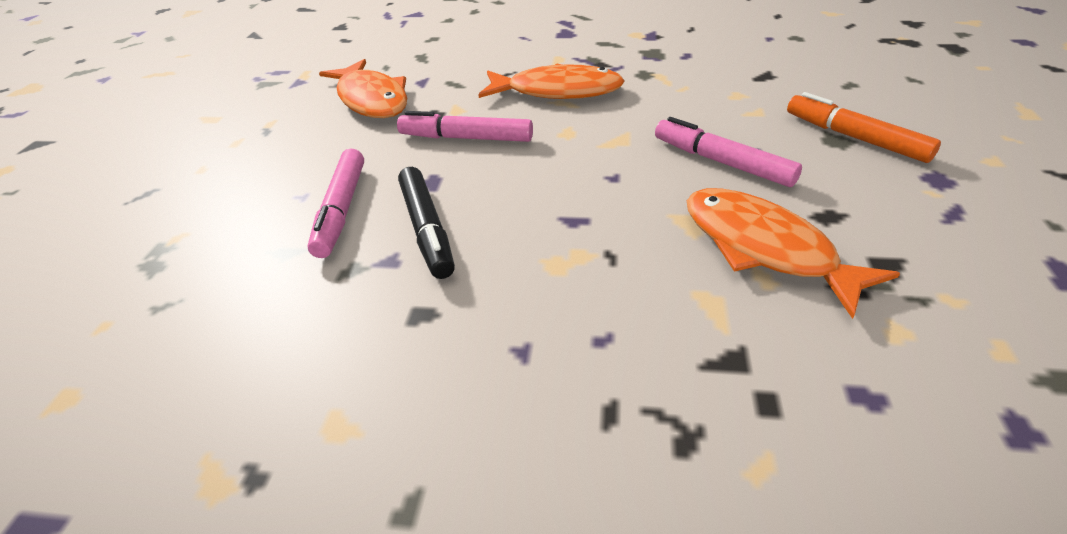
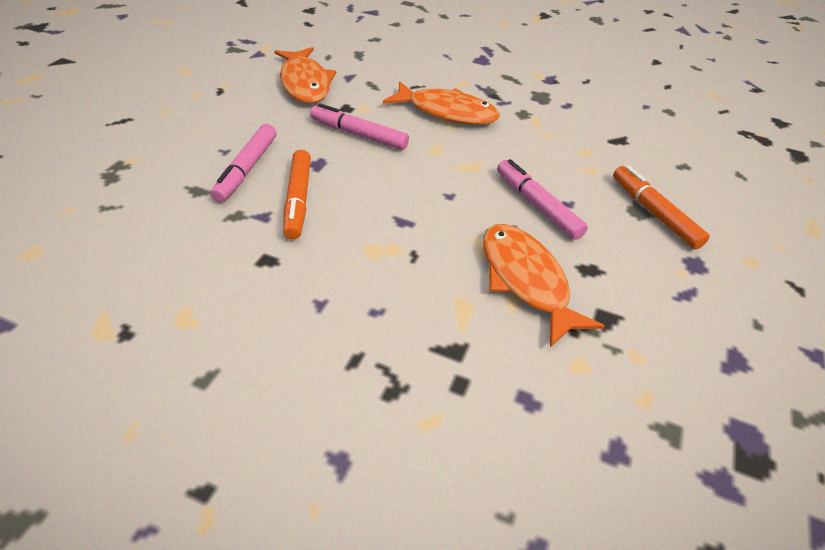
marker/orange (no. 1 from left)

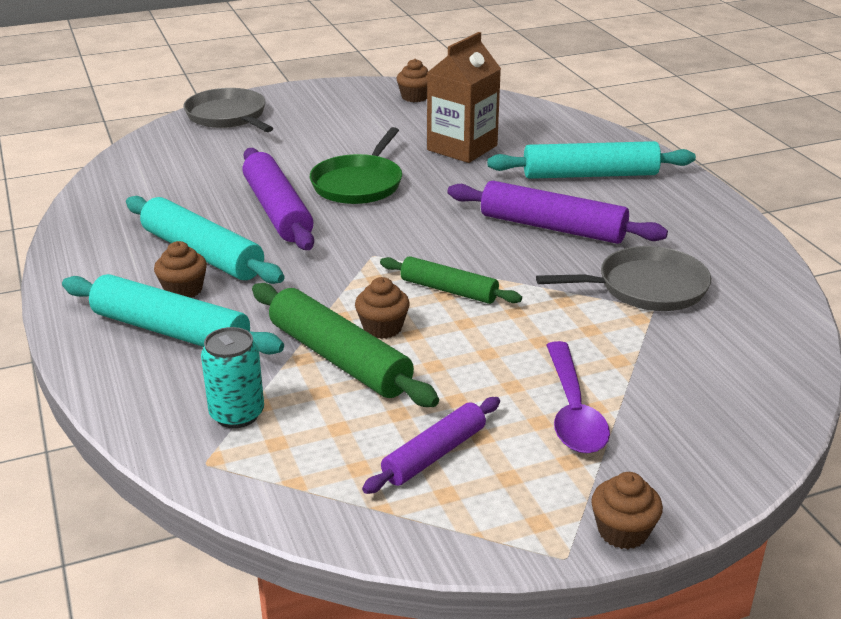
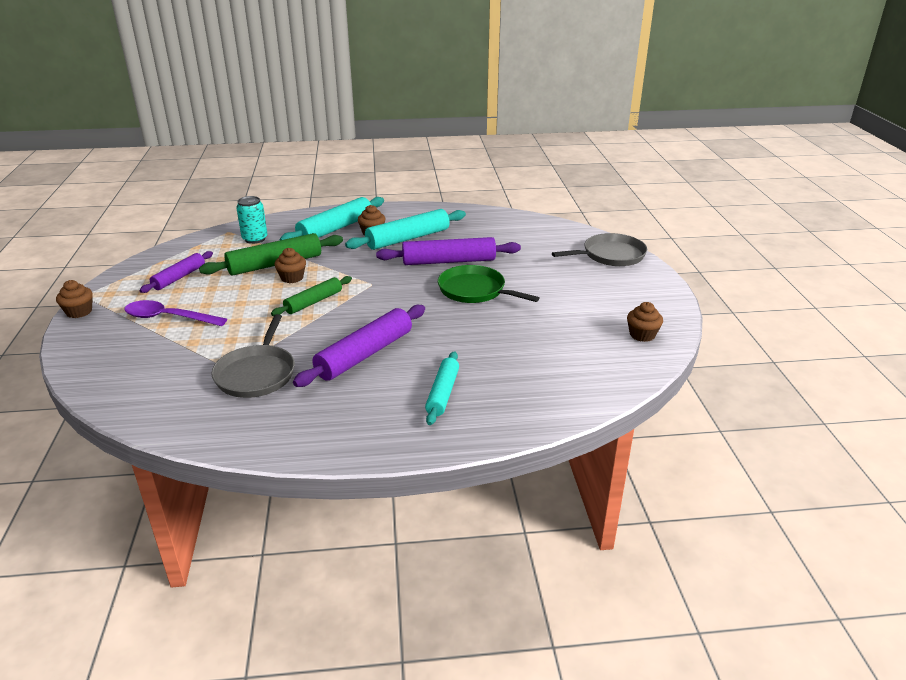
carton/brown
rolling pin/turquoise (no. 3 from left)
rolling pin/purple (no. 1 from left)

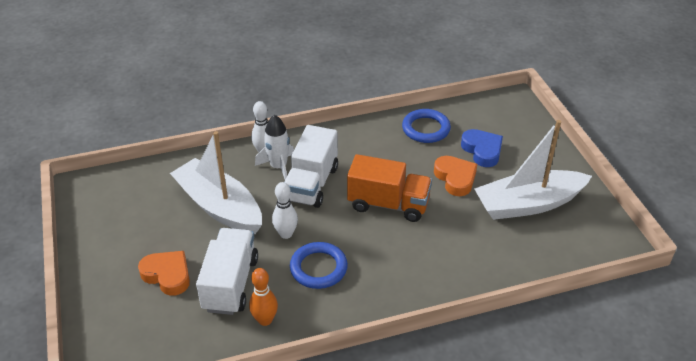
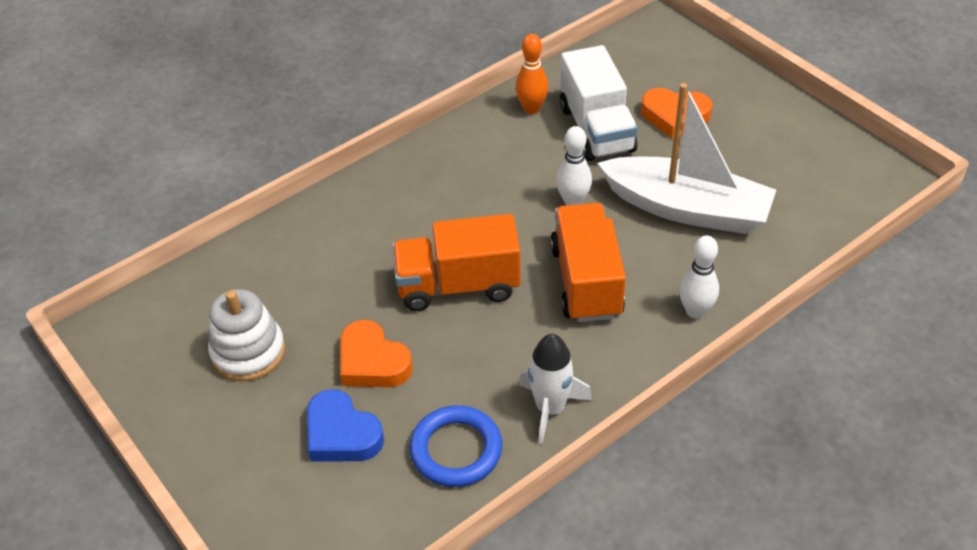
rocket/white
stacking toy/white
truck/orange (no. 2 from left)
ring/blue (no. 1 from left in the first image)

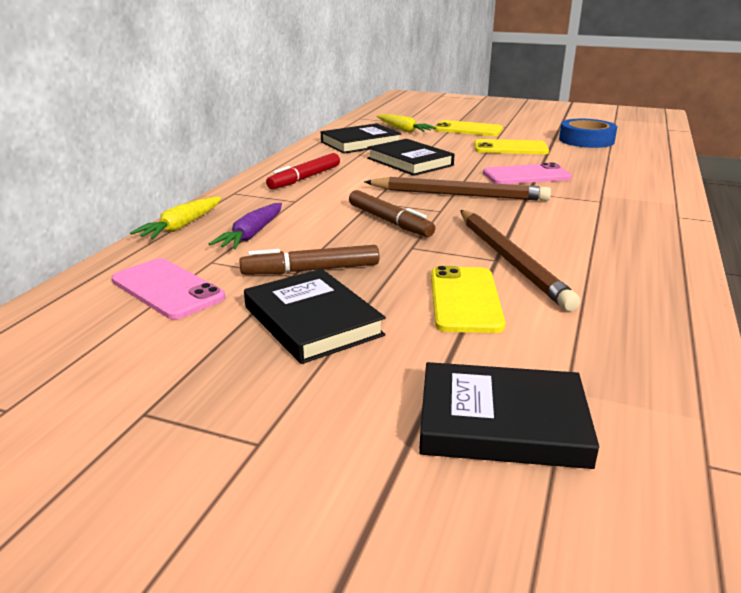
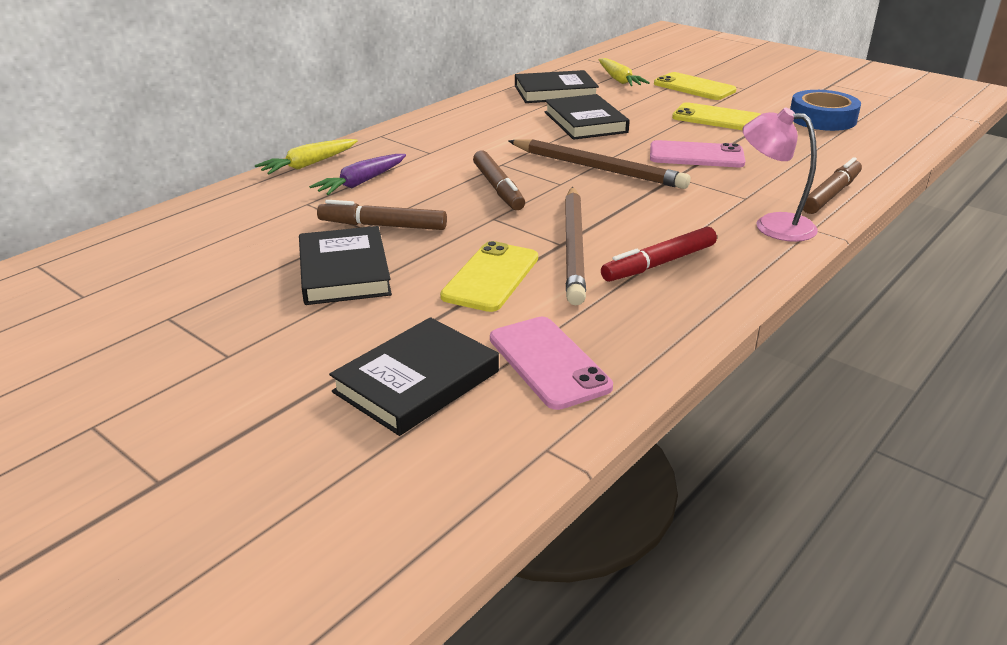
marker/red
phone/pink (no. 1 from left)
book/black (no. 2 from left)
lamp/pink
marker/brown (no. 3 from left)

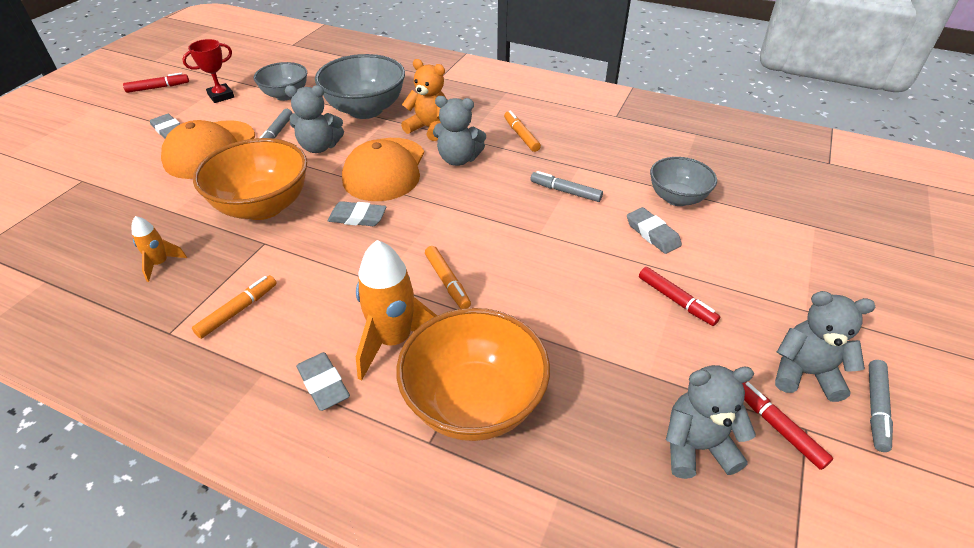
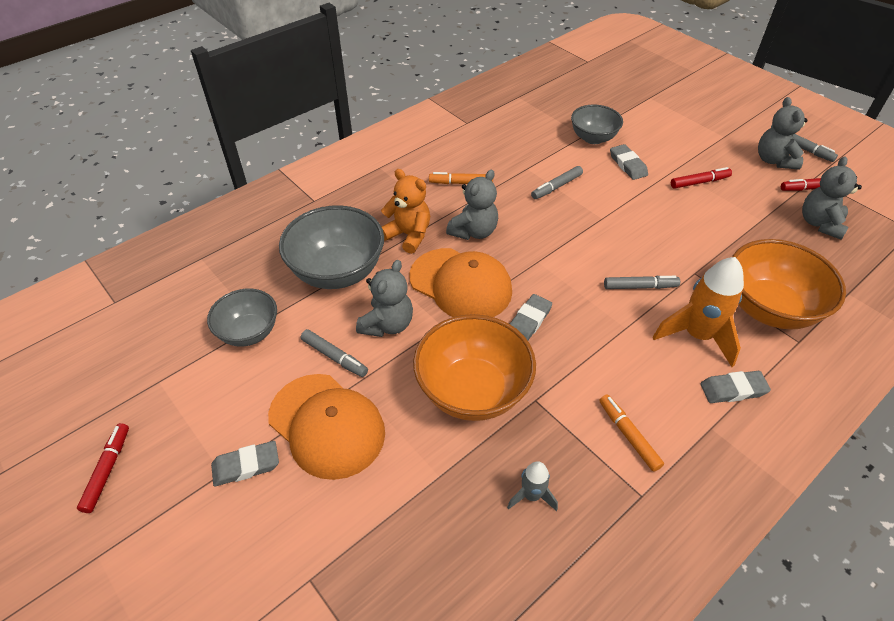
trophy/red
teddy bear/orange
eraser/grey (no. 3 from left)
rocket/grey
marker/grey (no. 3 from left)
teddy bear/grey (no. 3 from left)

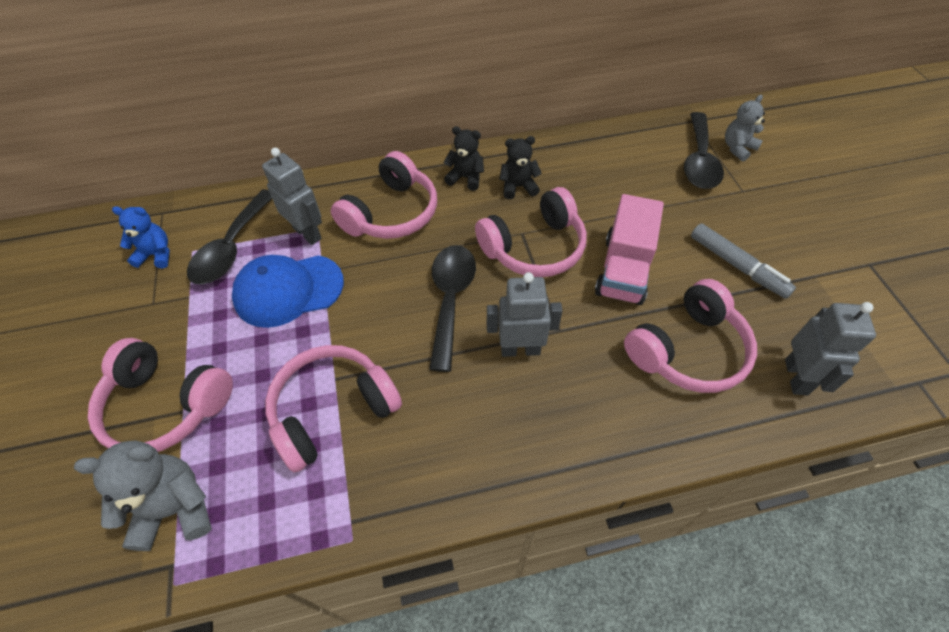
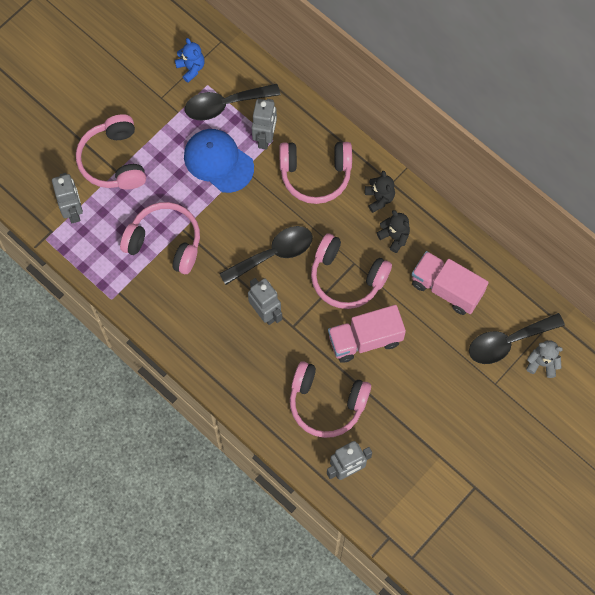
marker/grey
robot/grey (no. 1 from left)
truck/pink (no. 2 from left)

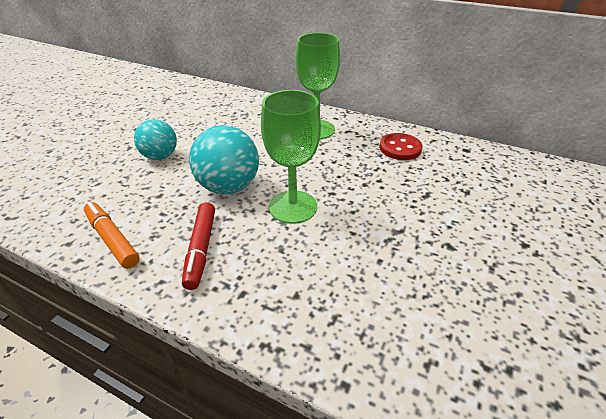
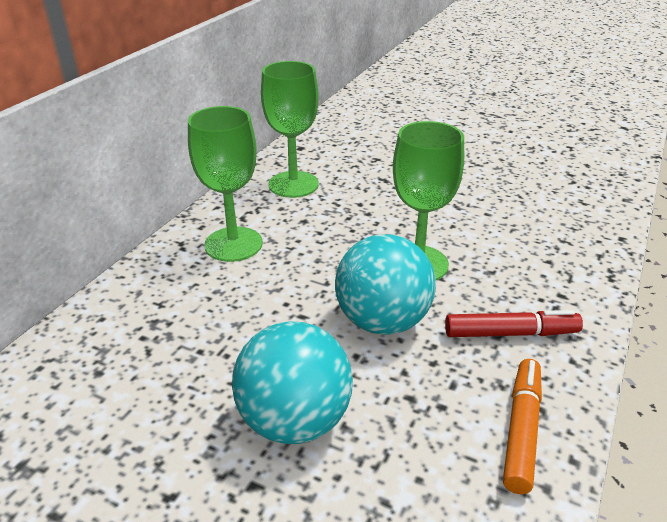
ball/turquoise (no. 1 from left)
goblet/green (no. 2 from left)
marker/orange

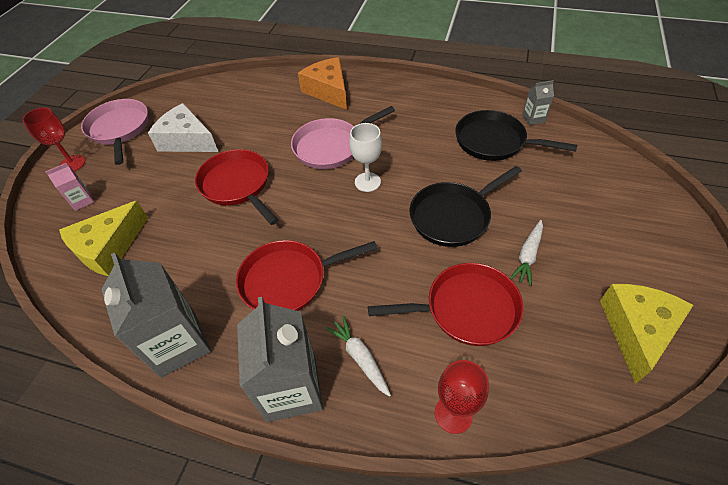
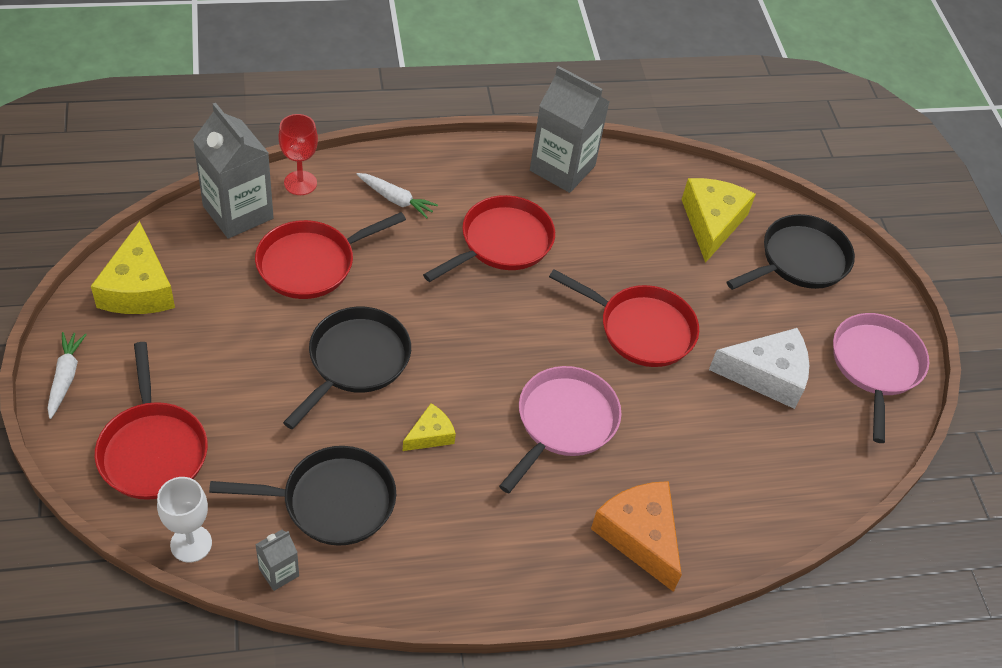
cheese/orange
pan/pink (no. 2 from left)
goblet/red (no. 1 from left in the first image)
goblet/white
pan/black (no. 3 from left)
carrot/white (no. 1 from left)
carton/grey (no. 1 from left)
pan/red (no. 1 from left)
cheese/yellow (no. 2 from left)

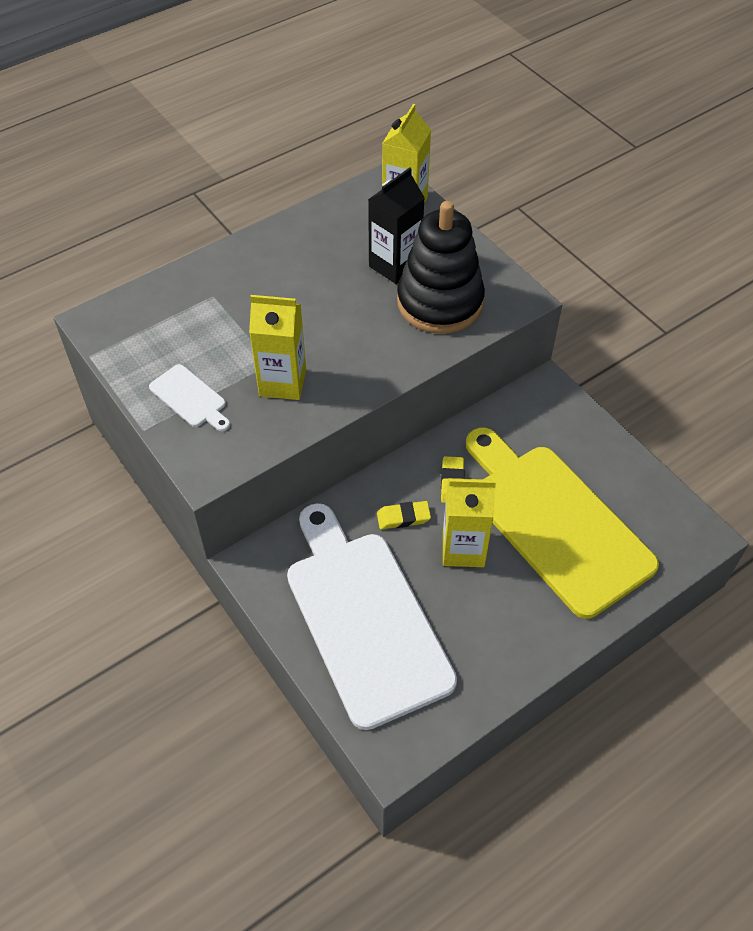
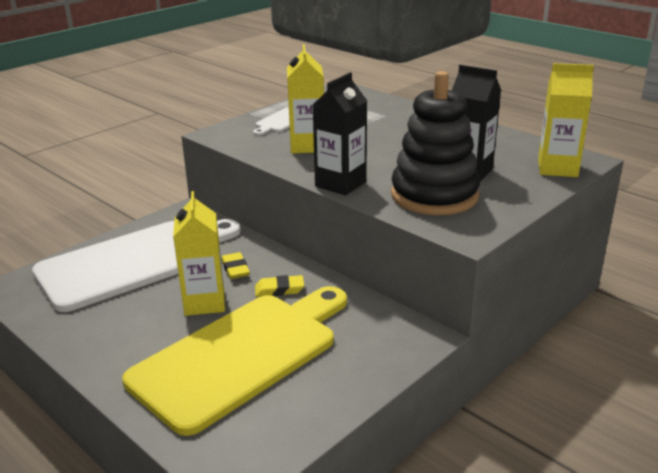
carton/black (no. 1 from left)

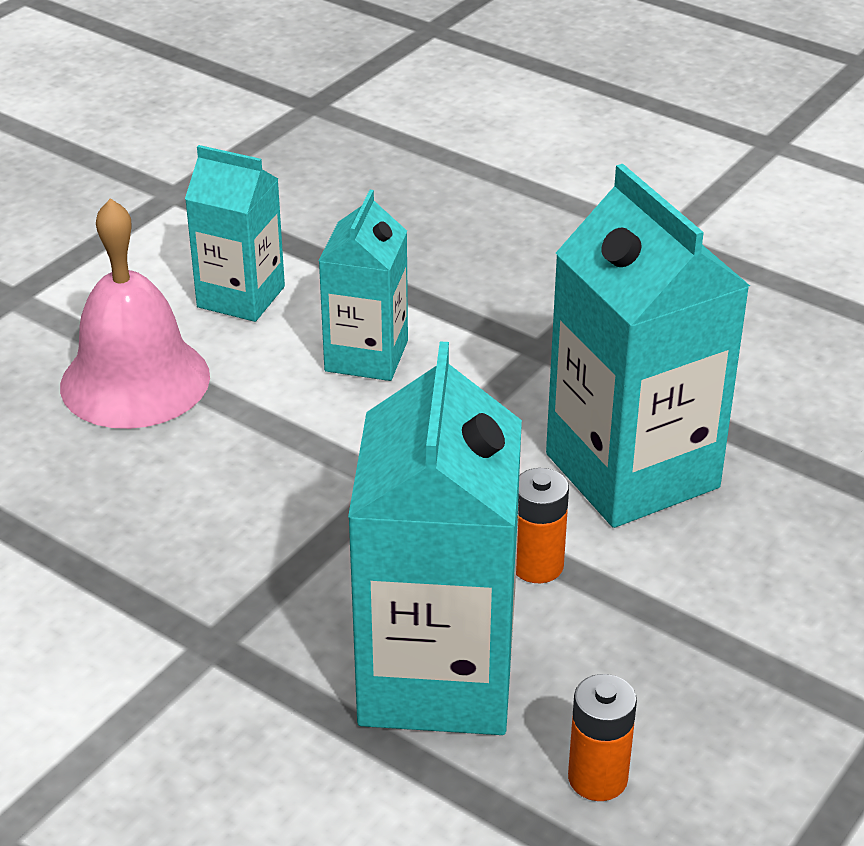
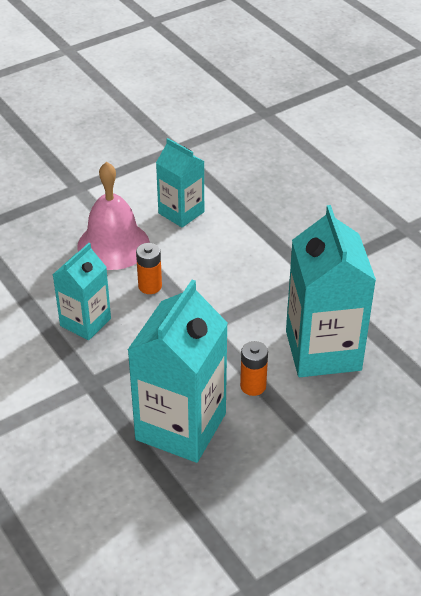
carton/turquoise (no. 1 from left)
battery/orange (no. 1 from left)

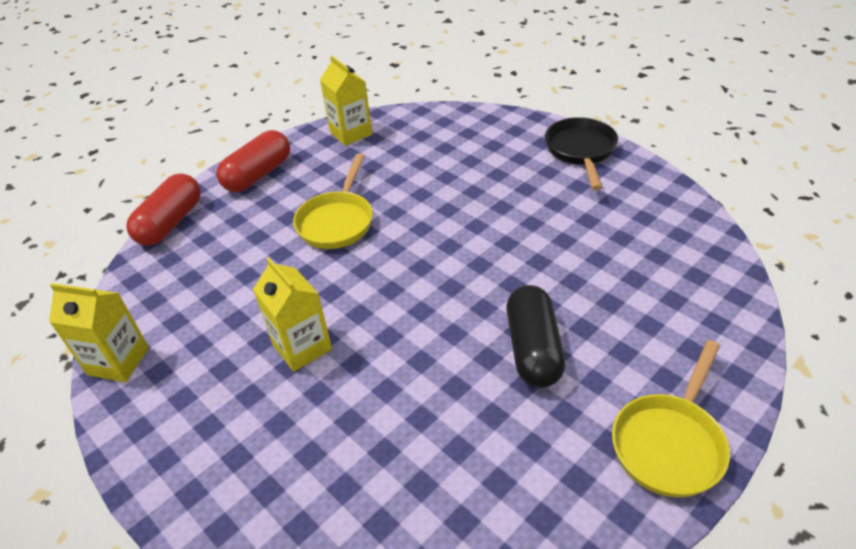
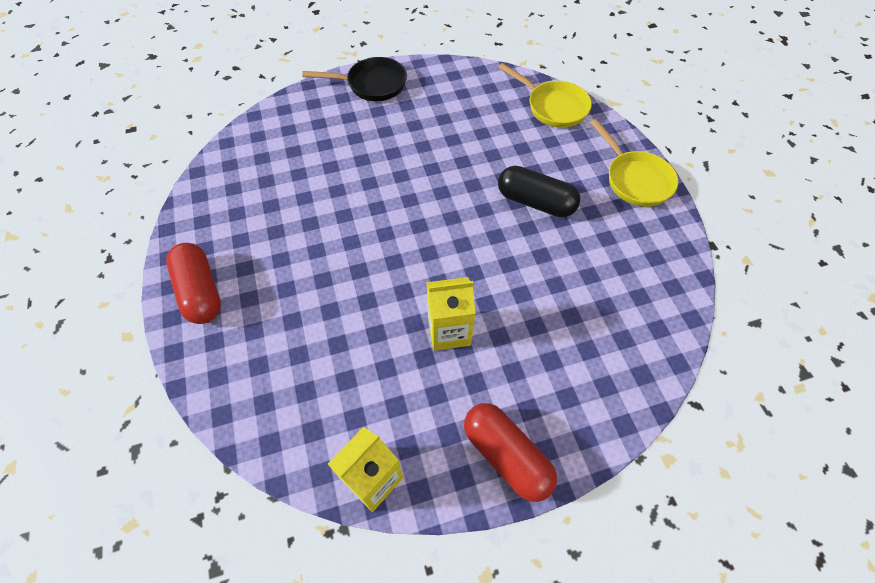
carton/yellow (no. 3 from left in the first image)
pan/black
pan/yellow (no. 1 from left)
capsule/red (no. 2 from left)

